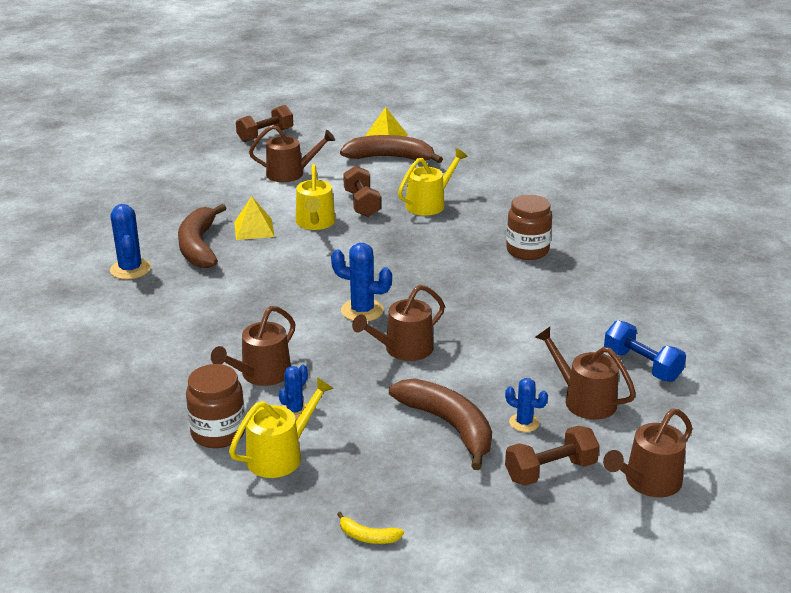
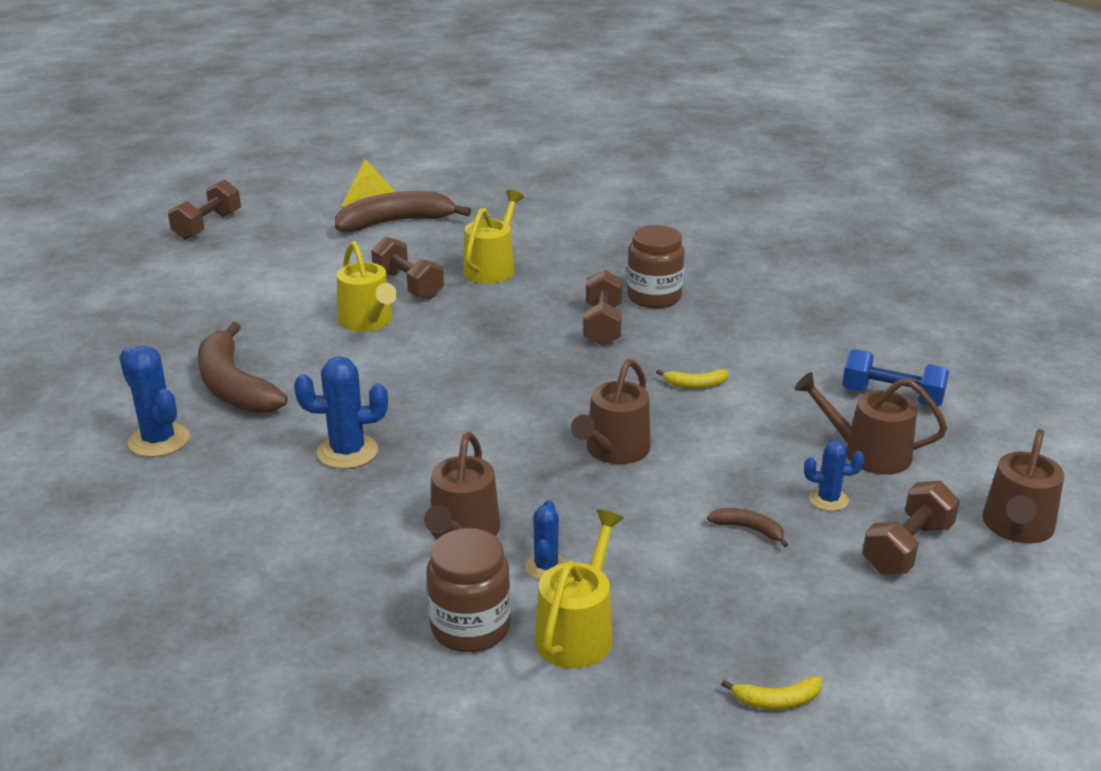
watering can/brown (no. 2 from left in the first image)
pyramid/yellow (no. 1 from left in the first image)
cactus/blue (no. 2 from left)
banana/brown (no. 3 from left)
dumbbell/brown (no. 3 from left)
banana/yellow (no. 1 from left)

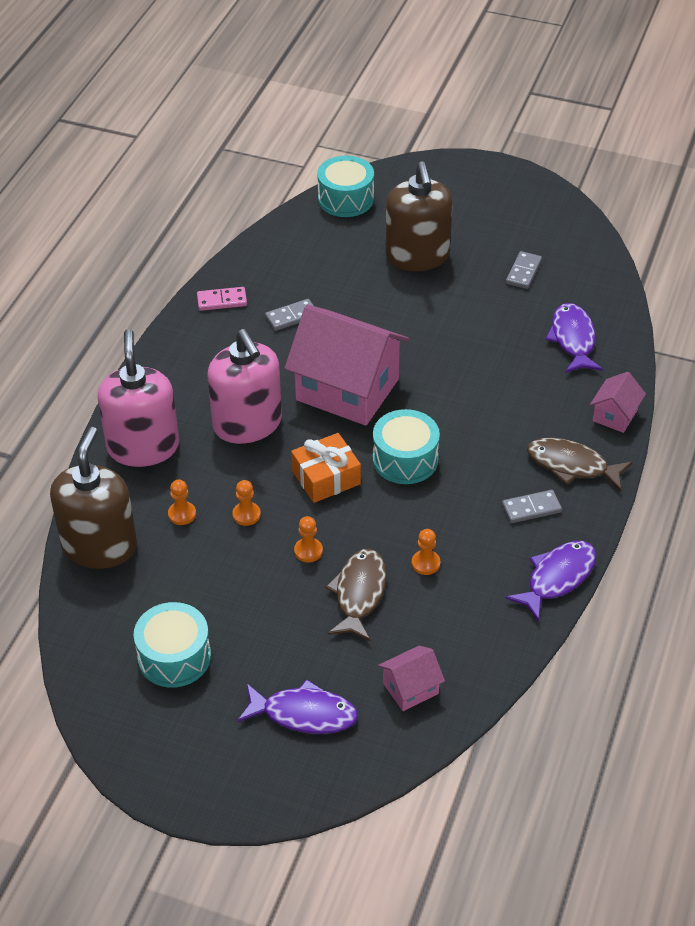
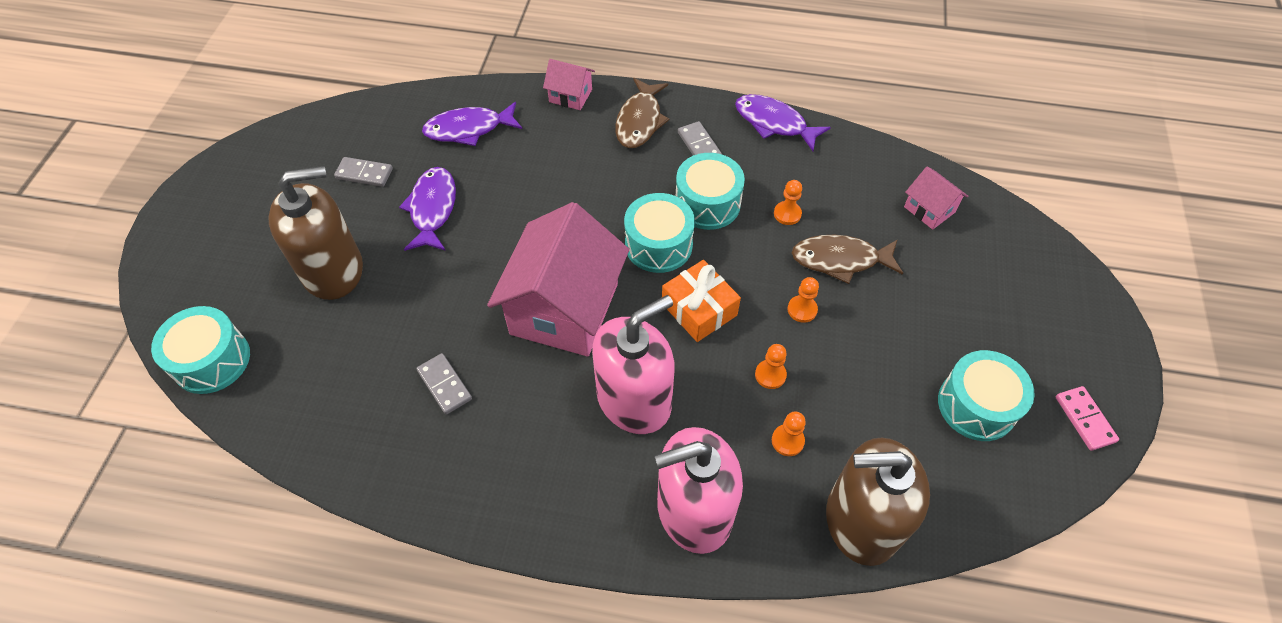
domino/pink
fish/purple (no. 1 from left)
drum/turquoise (no. 3 from left)

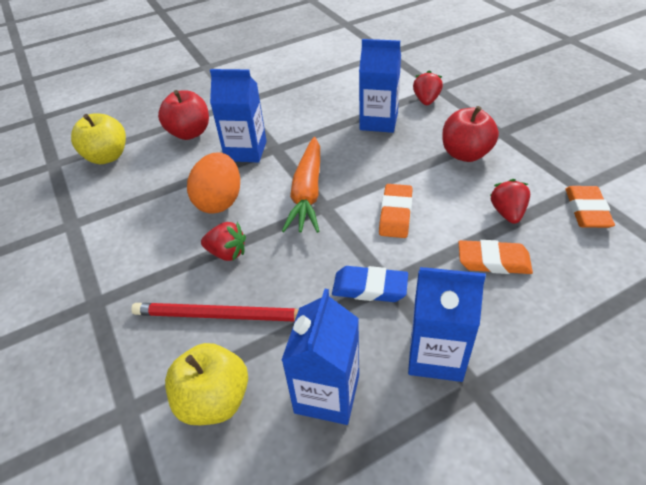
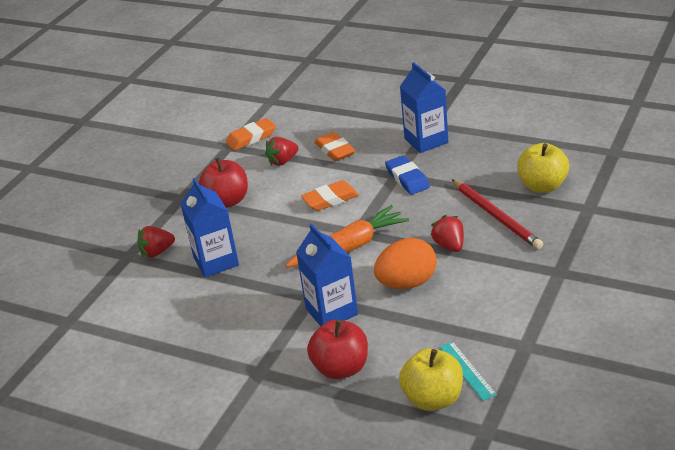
carton/blue (no. 2 from left in the first image)
ruler/turquoise

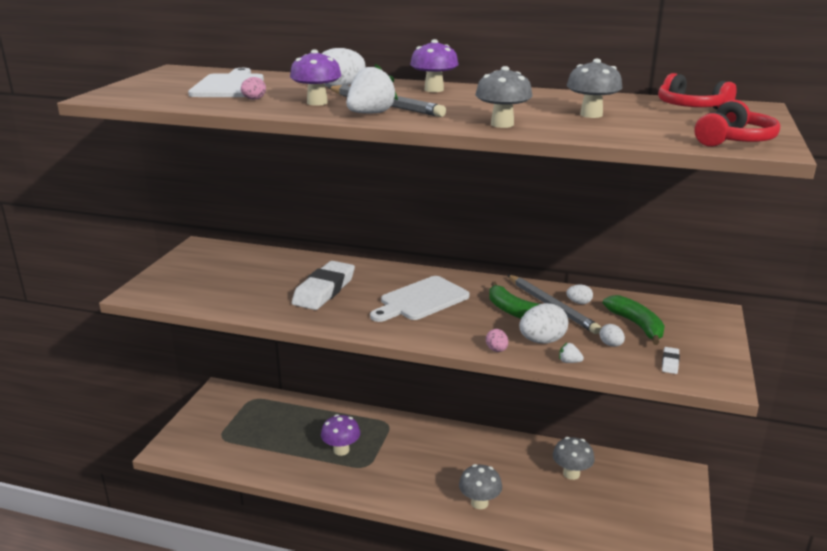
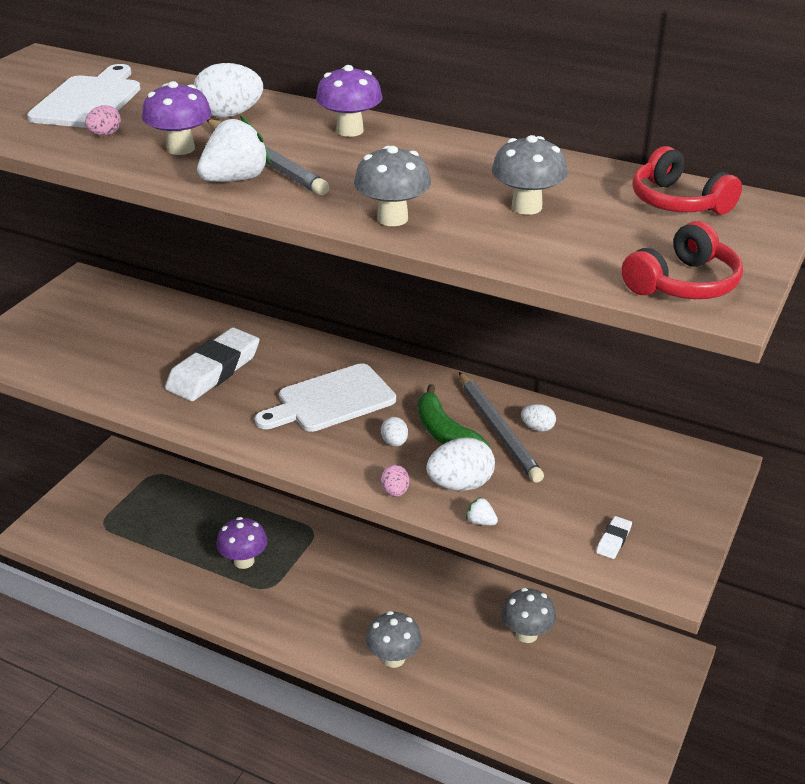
banana/green (no. 2 from left in the first image)
egg/white (no. 2 from left)

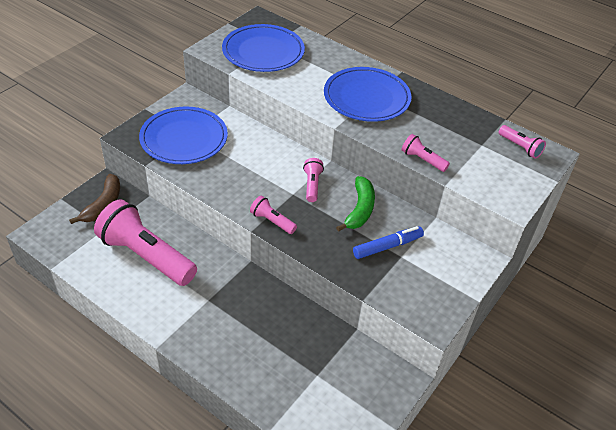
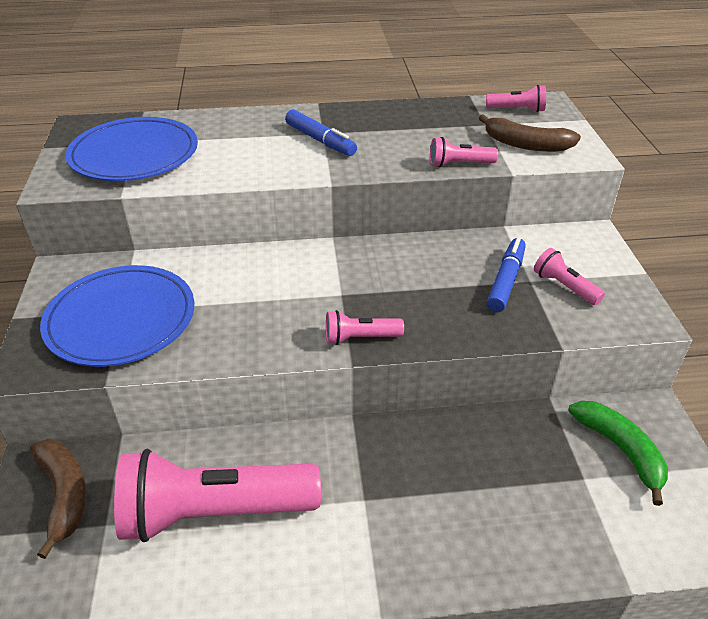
marker/blue (no. 1 from left)
flashlight/pink (no. 5 from left)
banana/green
banana/brown (no. 2 from left)

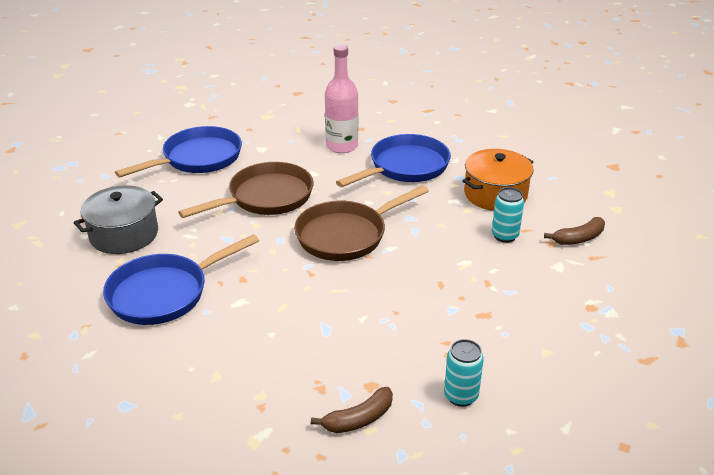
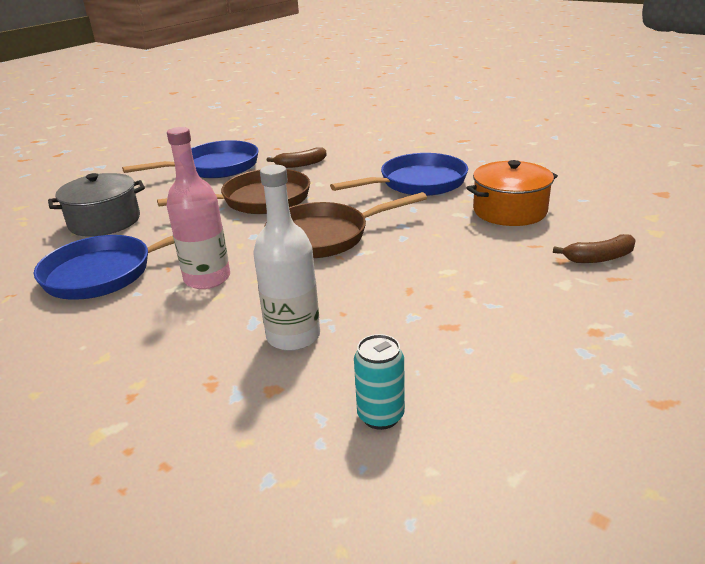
bottle/pink
can/turquoise (no. 2 from left in the first image)
banana/brown (no. 1 from left)
bottle/white

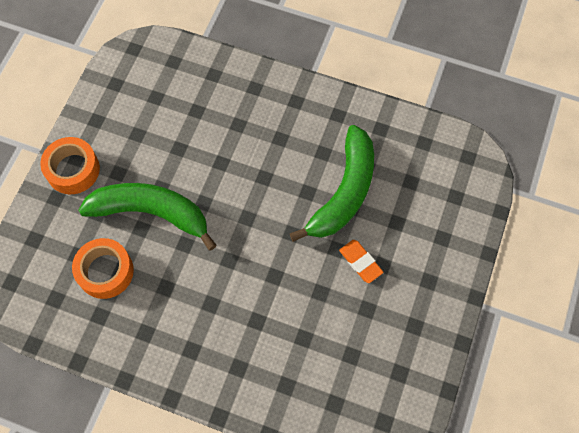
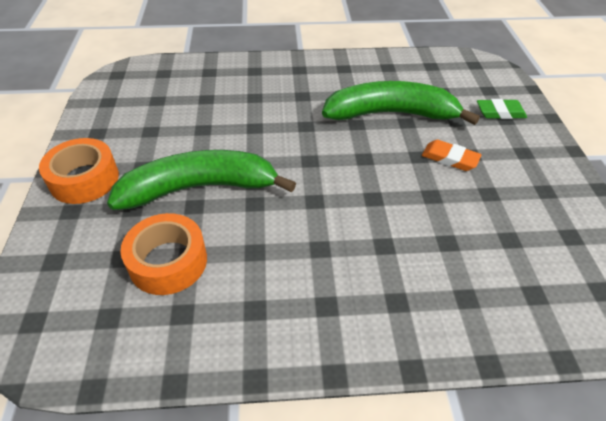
banana/green (no. 2 from left)
eraser/green

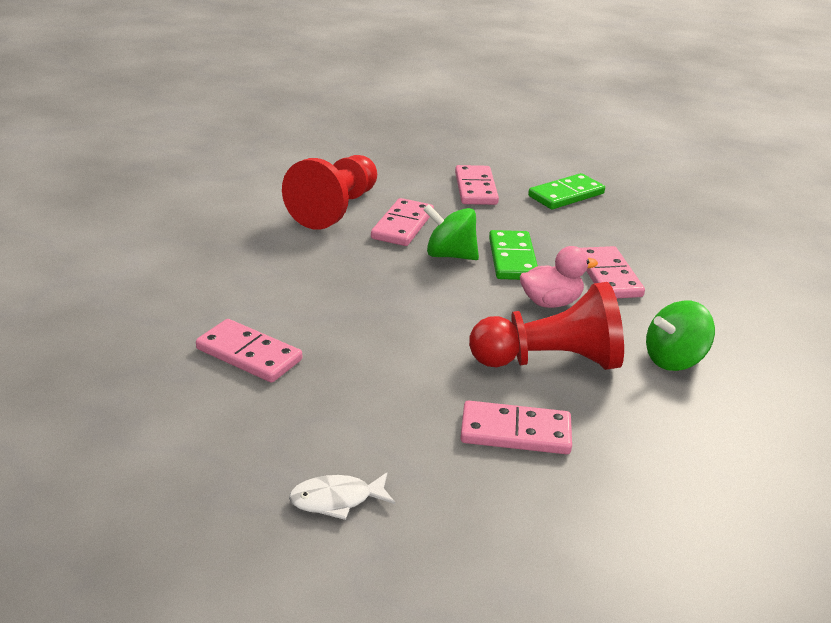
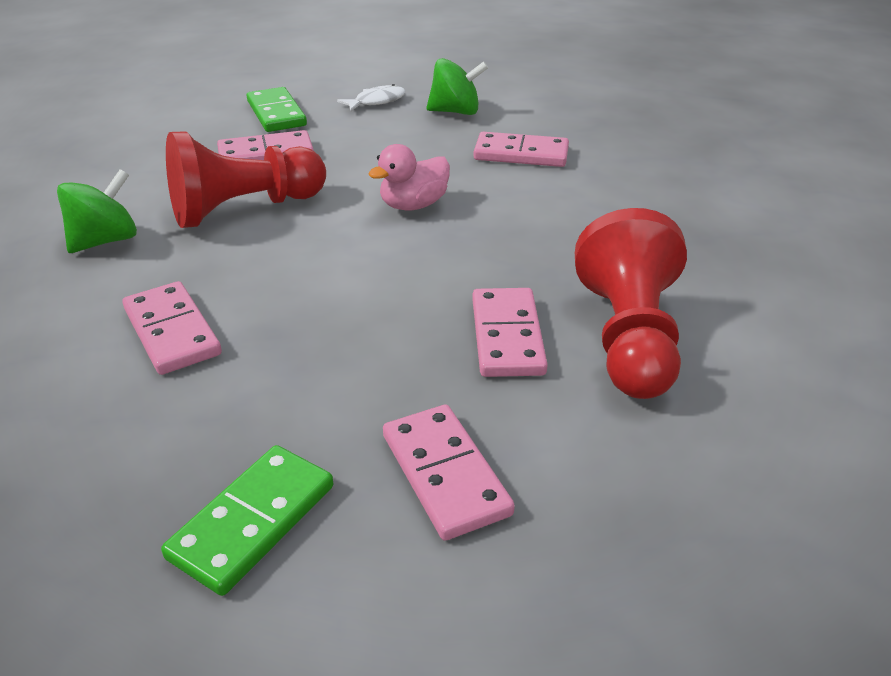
spinning top/green (no. 2 from left)
domino/green (no. 2 from left)
duck/pink

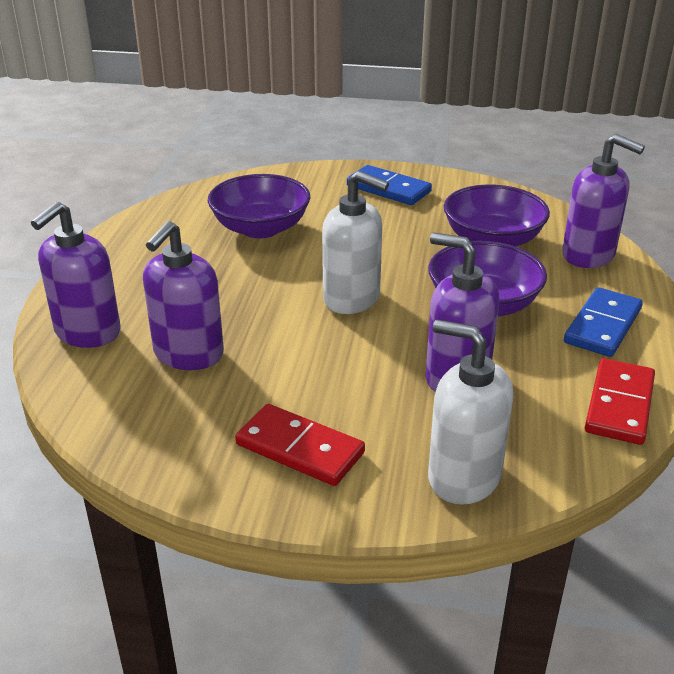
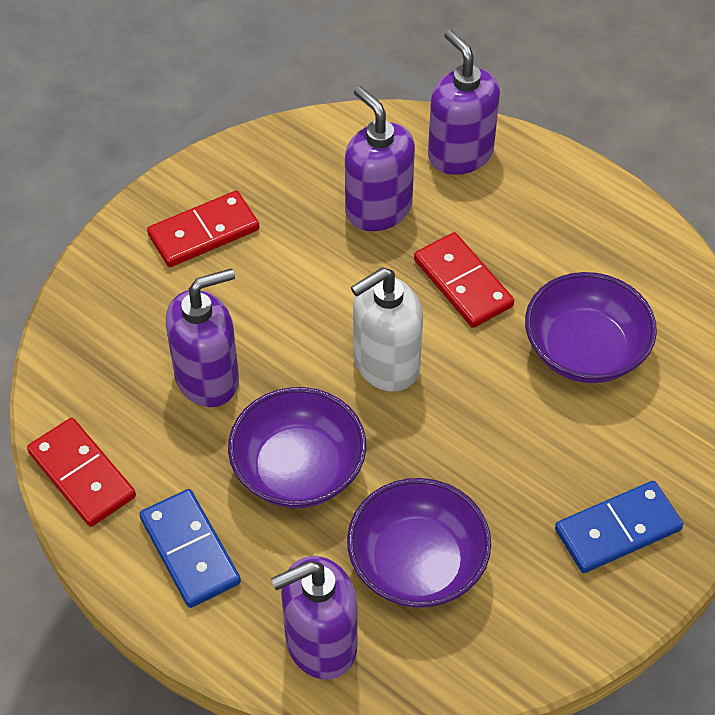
soap dispenser/white (no. 2 from left in the first image)
domino/red (no. 3 from left)

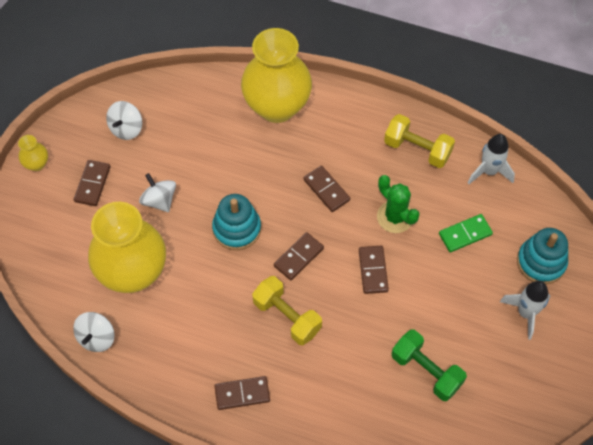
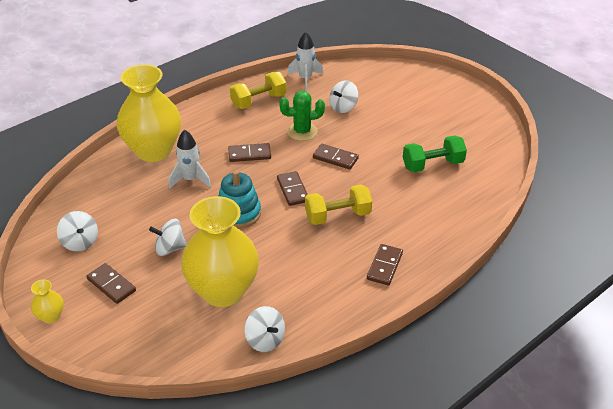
spinning top/white (no. 4 from left)
stacking toy/turquoise (no. 2 from left in the first image)
rocket/white (no. 1 from left)

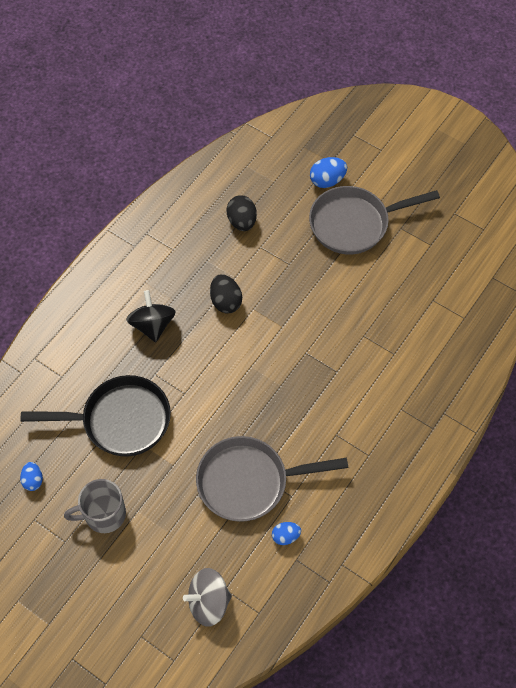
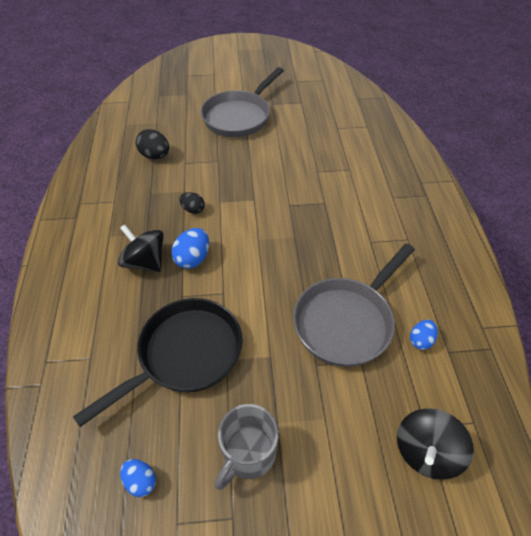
egg/blue (no. 2 from left)
egg/black (no. 2 from left)
spinning top/black (no. 2 from left)

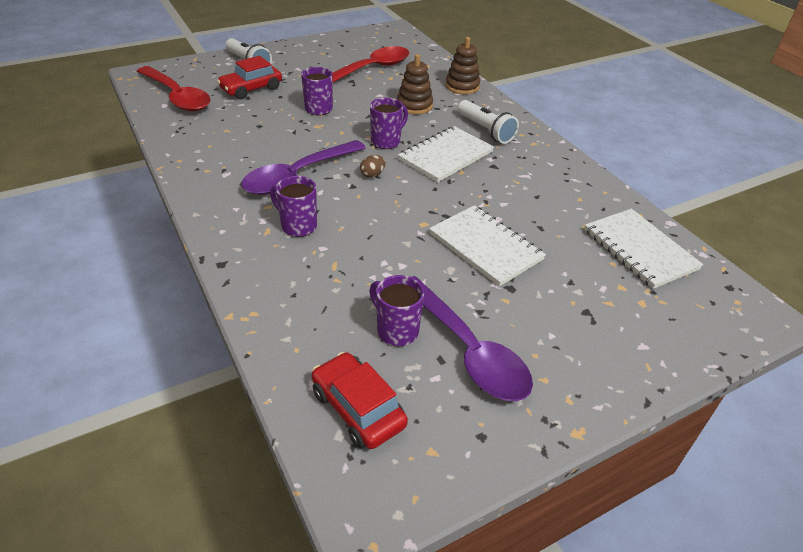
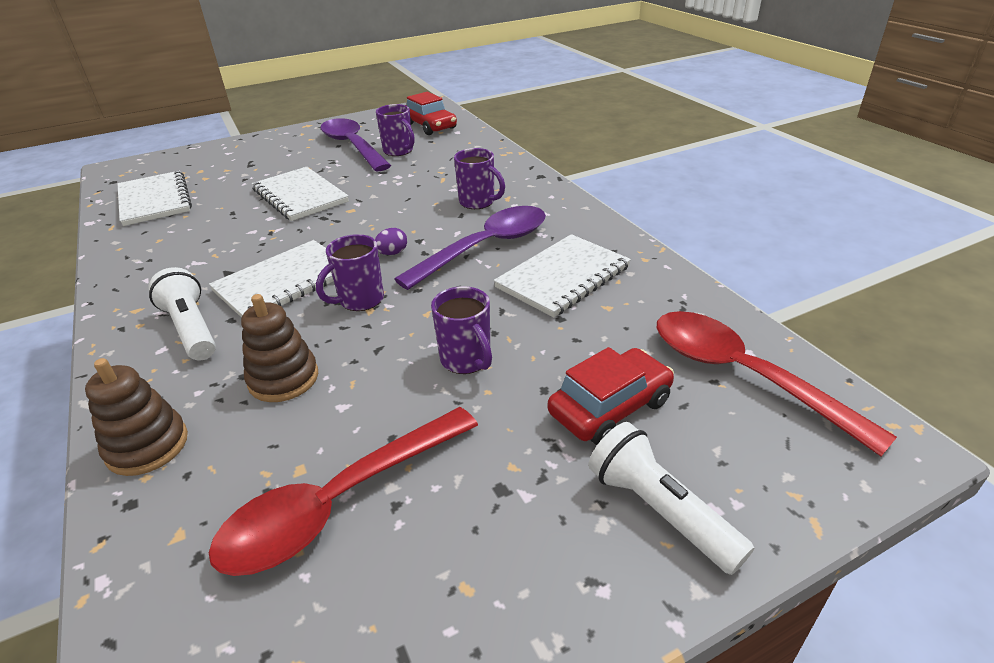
egg/purple
notebook/white (no. 4 from left)

